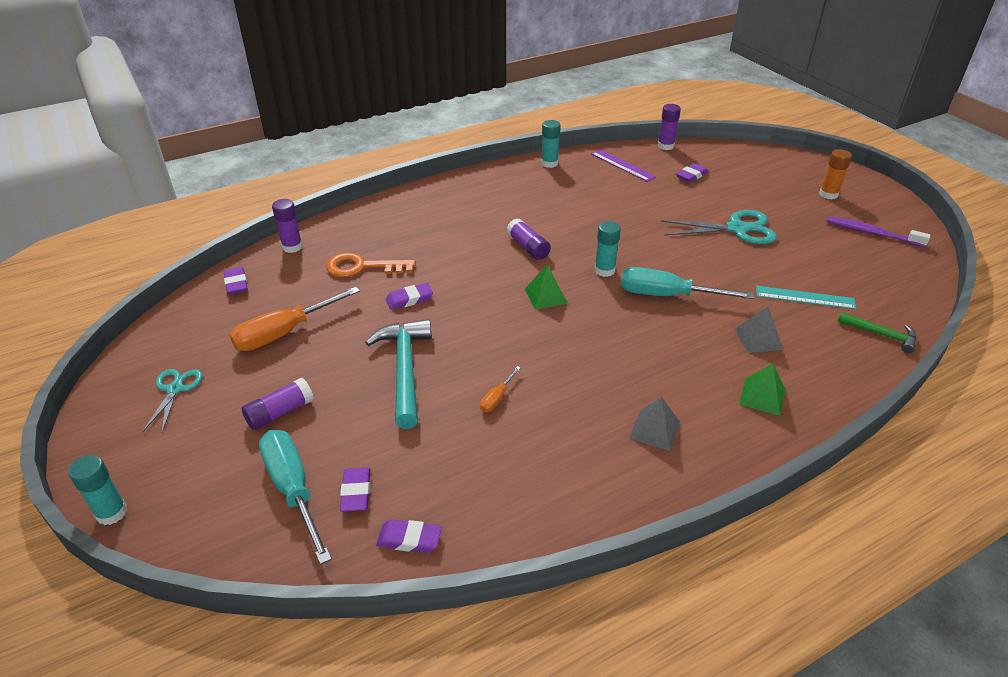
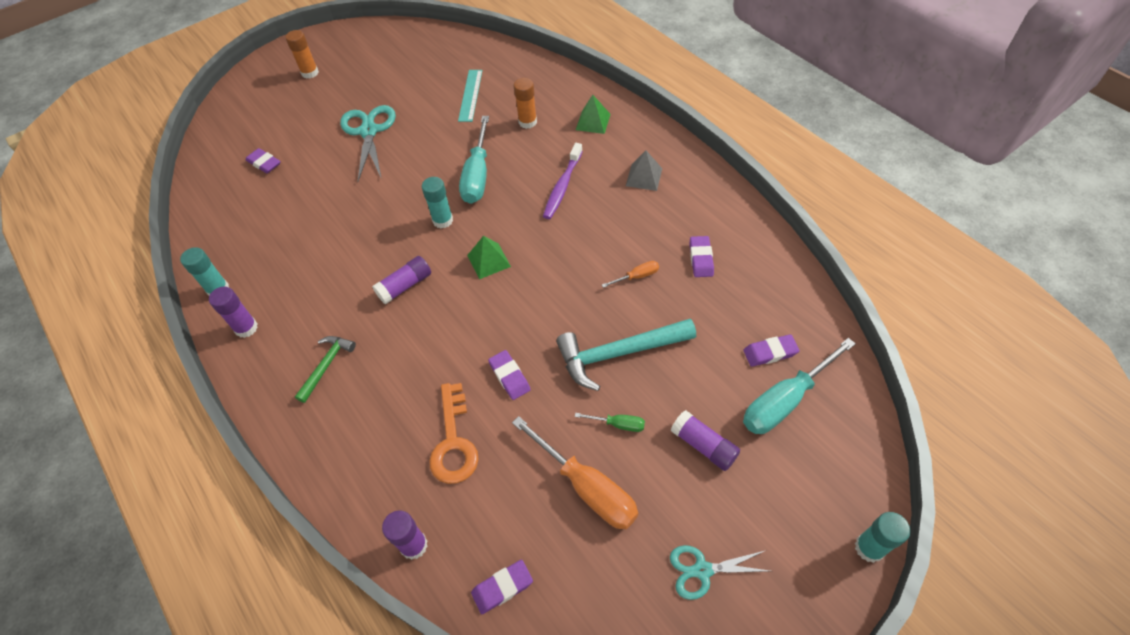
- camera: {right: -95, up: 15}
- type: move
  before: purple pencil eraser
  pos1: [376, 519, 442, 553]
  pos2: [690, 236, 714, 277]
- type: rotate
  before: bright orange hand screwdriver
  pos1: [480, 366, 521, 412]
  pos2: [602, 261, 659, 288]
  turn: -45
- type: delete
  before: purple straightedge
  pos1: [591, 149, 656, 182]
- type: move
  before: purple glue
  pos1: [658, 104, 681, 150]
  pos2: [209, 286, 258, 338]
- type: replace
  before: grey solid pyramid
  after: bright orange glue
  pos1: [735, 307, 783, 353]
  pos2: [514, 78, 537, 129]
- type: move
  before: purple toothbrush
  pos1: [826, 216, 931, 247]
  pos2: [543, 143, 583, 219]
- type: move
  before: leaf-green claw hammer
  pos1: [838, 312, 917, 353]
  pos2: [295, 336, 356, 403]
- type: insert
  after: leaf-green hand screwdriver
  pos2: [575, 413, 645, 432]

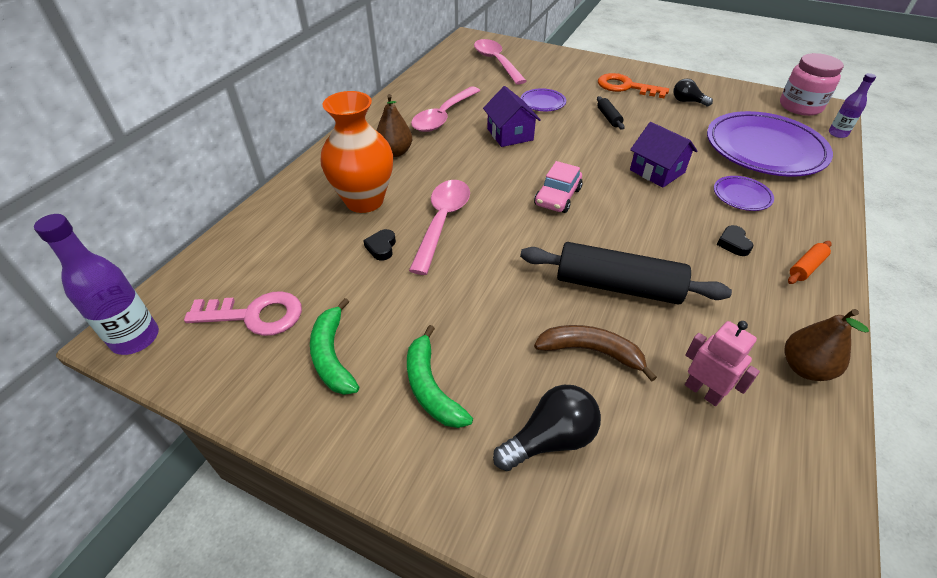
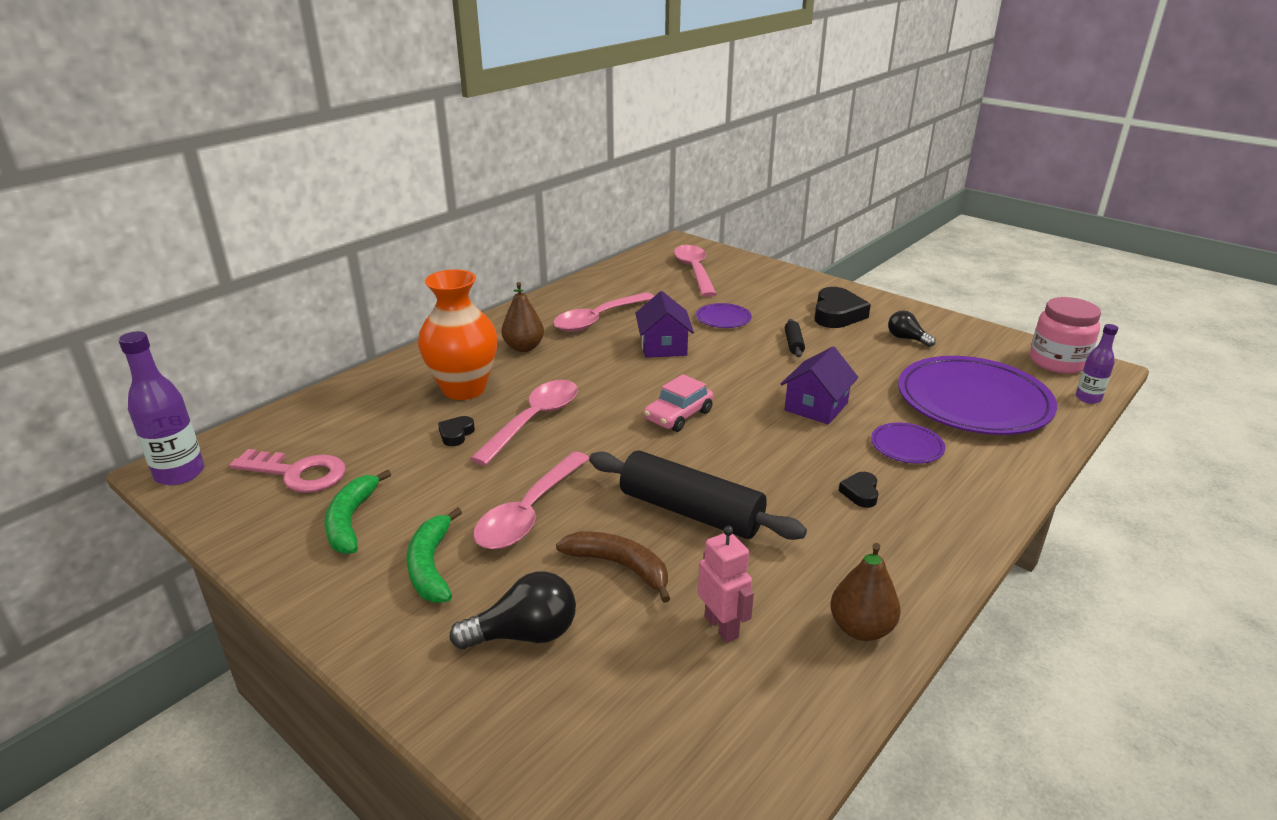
- camera: {right: 15, up: -15}
- type: replace
  before: bright orange door key
  after: black heart
  pos1: [598, 73, 669, 98]
  pos2: [814, 287, 871, 328]
- type: rotate
  before: purple cottage
  pos1: [630, 122, 697, 188]
  pos2: [781, 347, 859, 425]
  turn: 60
- type: delete
  before: bright orange dough roller
  pos1: [788, 241, 832, 284]
- type: insert
  after: rosy spoon
  pos2: [473, 452, 589, 549]

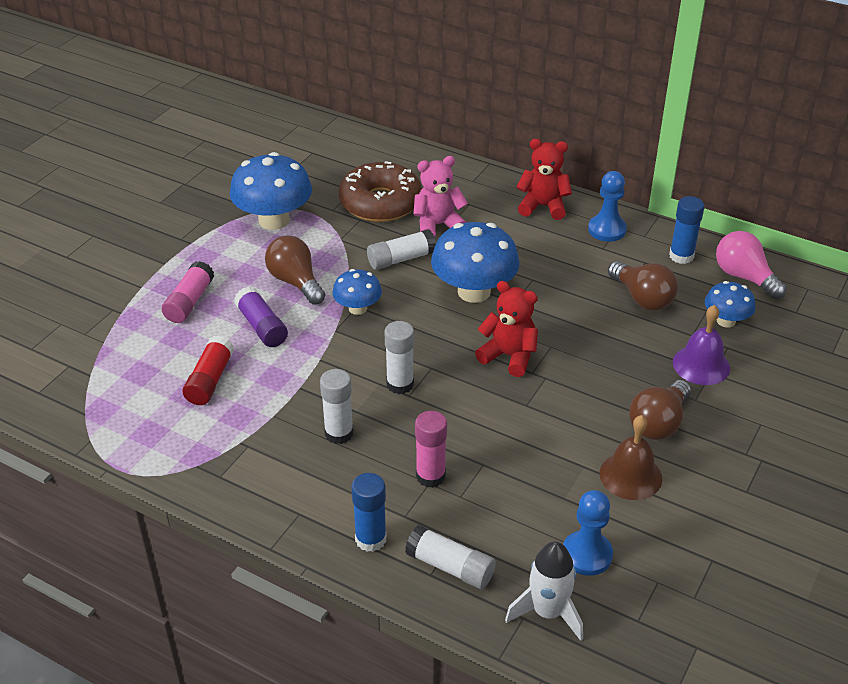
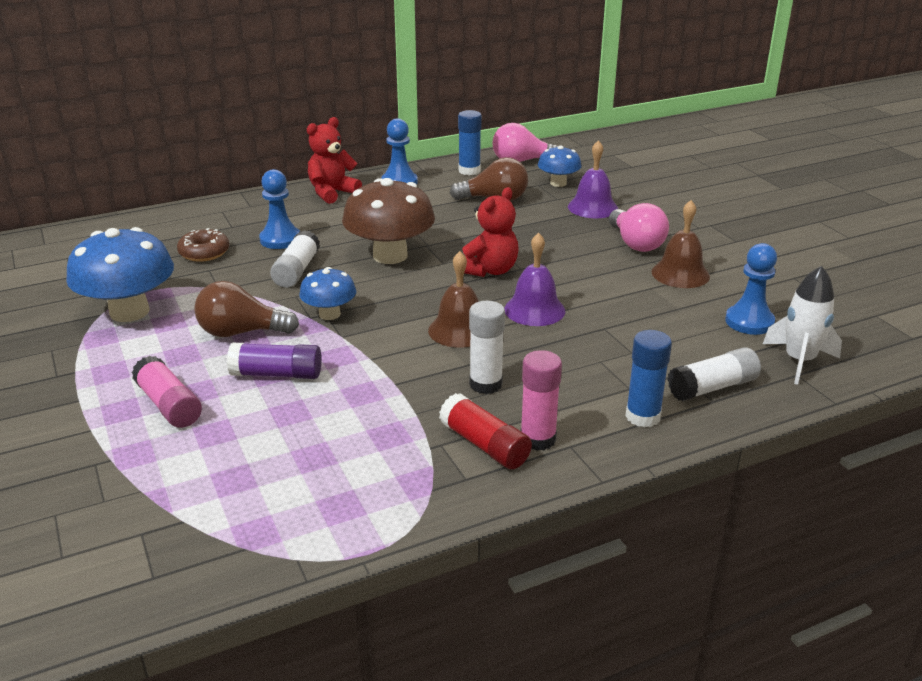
- camera: {right: -55, up: -10}
- type: move
  before: scarlet glue
  pos1: [182, 336, 234, 405]
  pos2: [439, 393, 532, 469]
- type: resize
  before: dark brown donut
  pos1: [339, 161, 422, 222]
  pos2: [177, 228, 229, 262]
  scale: 0.54
- type: replace
  before: pure white glue
  after: dark brown school bell
  pos1: [384, 321, 414, 394]
  pos2: [428, 251, 479, 348]
- type: replace
  before: rosy teddy bear
  after: blue chess pawn
  pos1: [413, 156, 468, 237]
  pos2: [259, 169, 300, 249]
- type: move
  before: rosy glue
  pos1: [415, 411, 447, 488]
  pos2: [520, 350, 562, 451]
- type: recolor
  before: blue fungus
  after: dark brown fungus
  pos1: [431, 222, 520, 303]
  pos2: [342, 178, 435, 264]
- type: rotate
  before: scarlet teddy bear
  pos1: [475, 281, 538, 377]
  pos2: [462, 187, 519, 277]
  turn: 150
- type: recolor
  before: dark brown light bulb
  after: rosy light bulb
  pos1: [629, 380, 691, 440]
  pos2: [609, 203, 669, 252]
- type: insert
  after: purple school bell
  pos2: [504, 232, 565, 326]

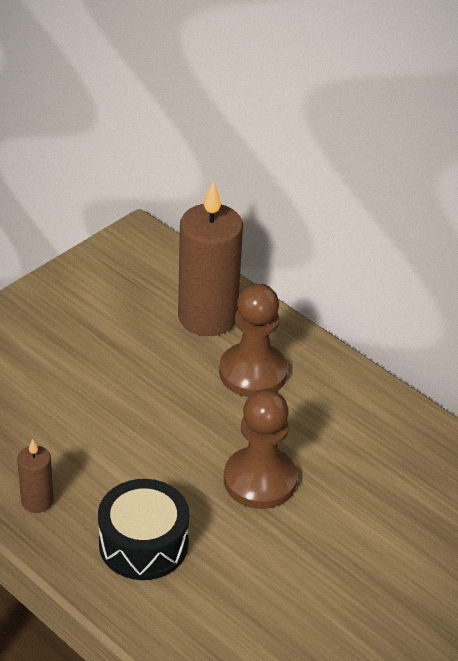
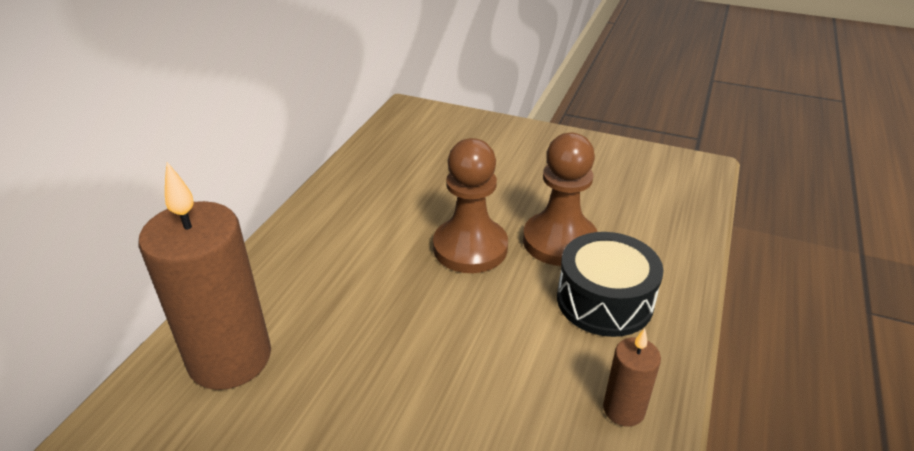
- camera: {right: -110, up: -5}
- type: move
  before: dark brown chess pawn
  pos1: [219, 283, 288, 397]
  pos2: [523, 133, 597, 266]

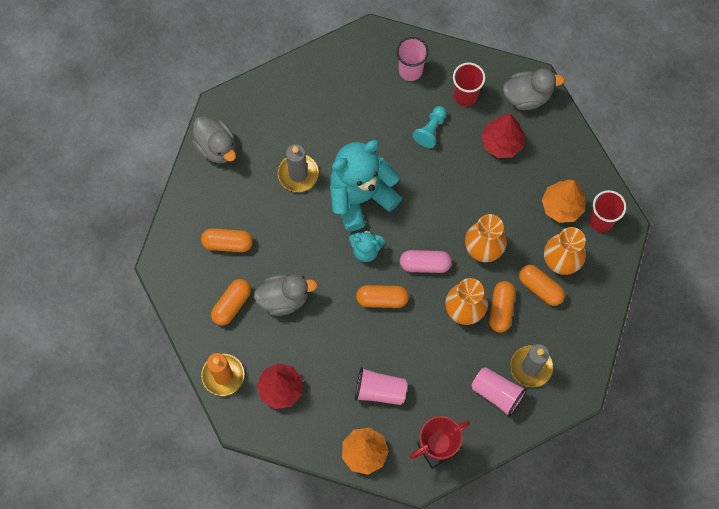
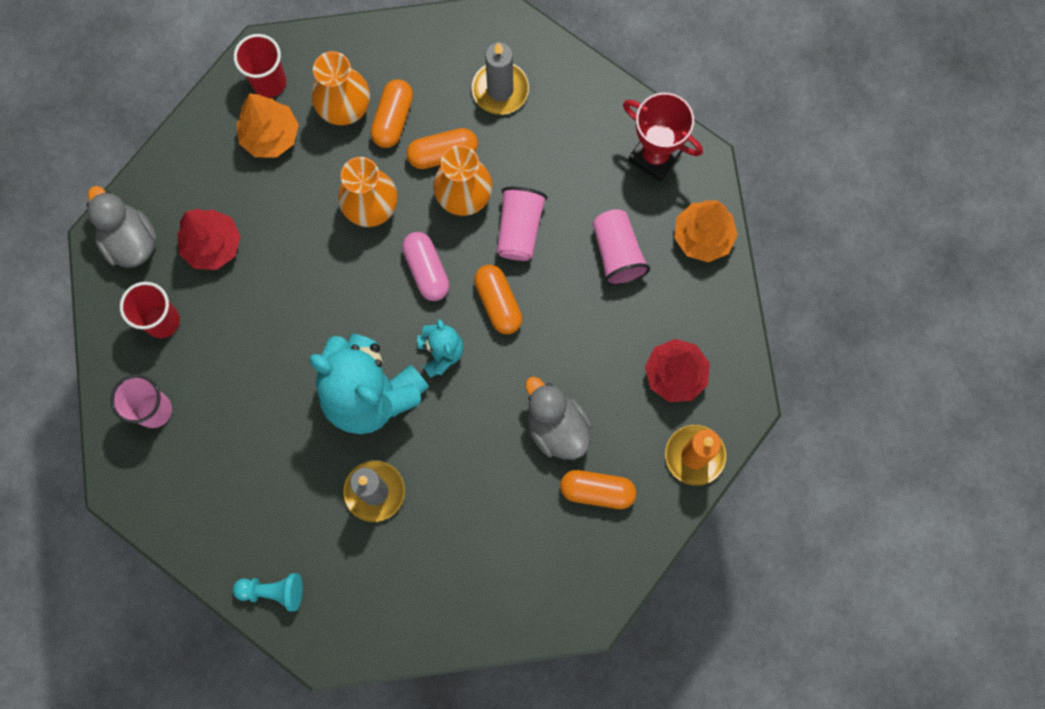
- camera: {right: -115, up: 5}
- type: delete
  before: grey duck
  pos1: [192, 116, 236, 163]
- type: delete
  before: bright orange pill shape
  pos1: [201, 228, 253, 252]
- type: move
  before: aqua chess pawn
  pos1: [413, 106, 447, 148]
  pos2: [233, 573, 303, 612]
- type: move
  before: rosy beaker
  pos1: [471, 367, 527, 417]
  pos2: [497, 186, 548, 261]

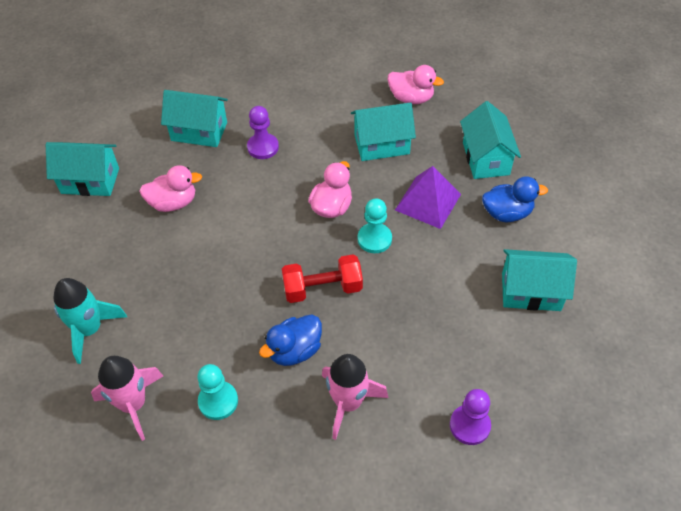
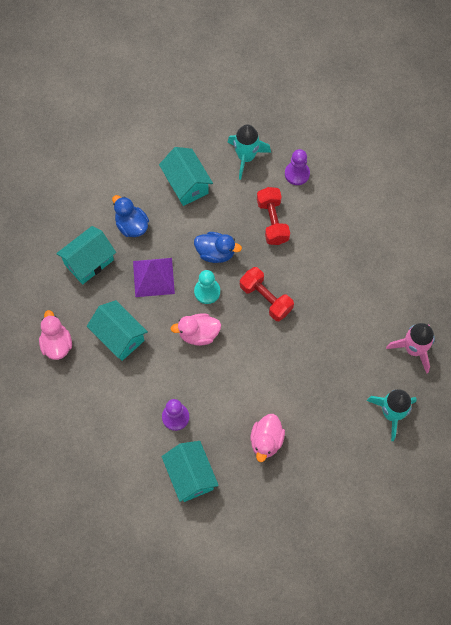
- camera: {right: -125, up: 15}
- type: delete
  before: aqua cottage
  pos1: [46, 142, 119, 196]
- type: rotate
  before: rosy duck
  pos1: [139, 165, 202, 212]
  pos2: [250, 414, 285, 462]
  turn: -120
- type: delete
  before: aqua chess pawn
  pos1: [197, 364, 238, 420]
- type: move
  before: blue duck
  pos1: [259, 315, 322, 366]
  pos2: [194, 232, 242, 263]
- type: delete
  before: rosy toy rocket
  pos1: [322, 354, 388, 440]
- type: insert
  after: aqua toy rocket
  pos2: [228, 124, 271, 180]
- type: insert
  after: scarlet free weight
  pos2: [257, 187, 290, 245]

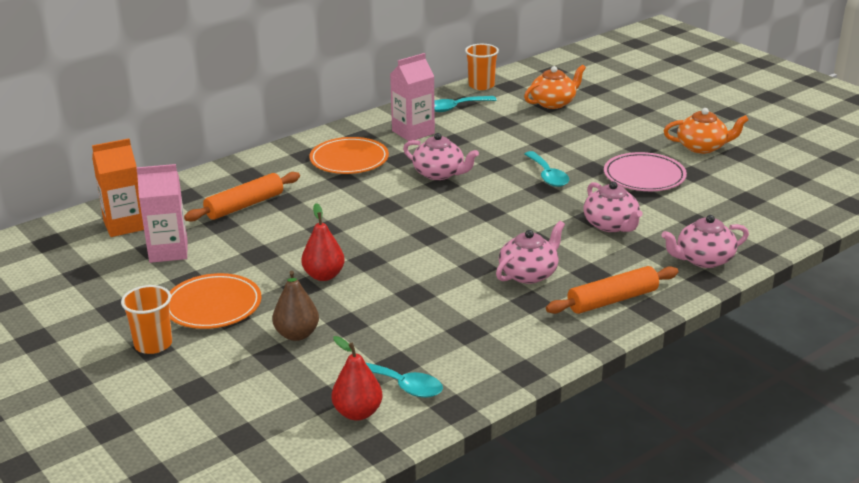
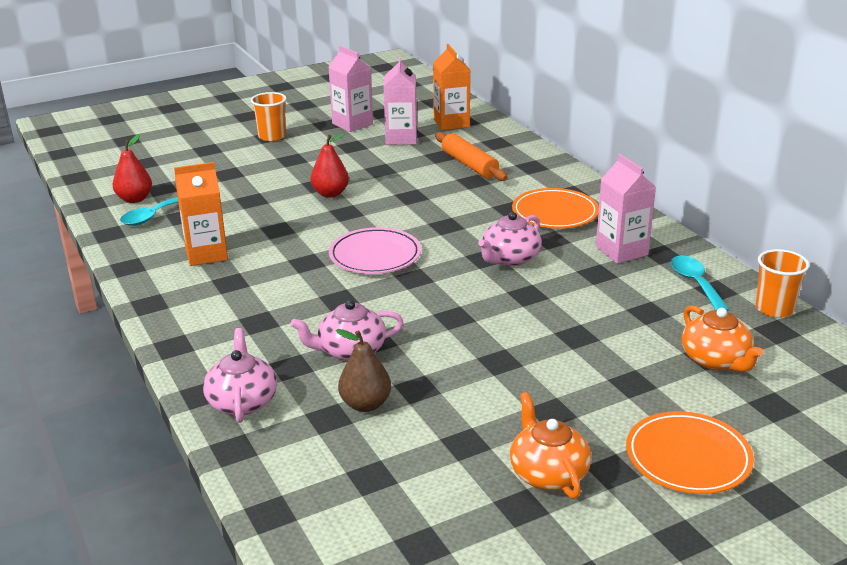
- camera: {right: 100, up: 0}
- type: move
  before: bright orange flat dish
  pos1: [170, 273, 262, 329]
  pos2: [626, 411, 754, 494]
- type: move
  before: dark brown toy pear
  pos1: [272, 271, 319, 341]
  pos2: [336, 329, 391, 412]
- type: delete
  before: rosy china teapot
  pos1: [496, 221, 565, 284]
- type: delete
  before: aqua spoon
  pos1: [524, 151, 569, 187]
- type: delete
  before: bright orange dough roller
  pos1: [546, 266, 679, 314]
- type: move
  before: rosy flat dish
  pos1: [604, 152, 687, 191]
  pos2: [329, 227, 421, 274]
- type: rotate
  before: bright orange china teapot
  pos1: [664, 108, 749, 154]
  pos2: [510, 392, 591, 499]
  turn: 150
- type: insert
  after: bright orange juice carton
  pos2: [174, 162, 228, 266]
- type: insert
  after: rosy juice carton
  pos2: [329, 46, 373, 132]

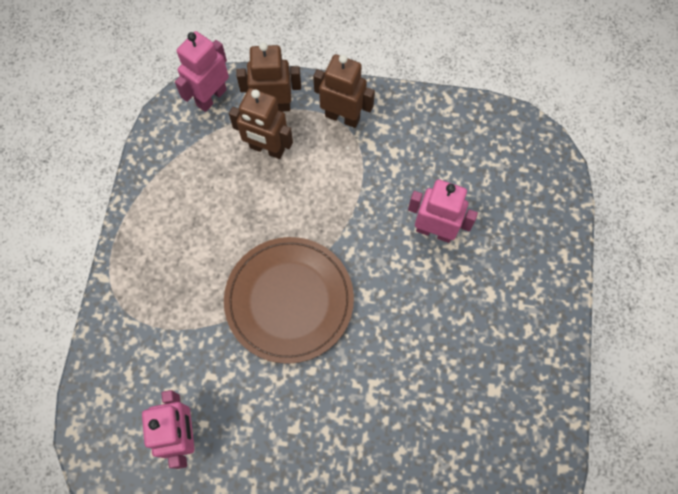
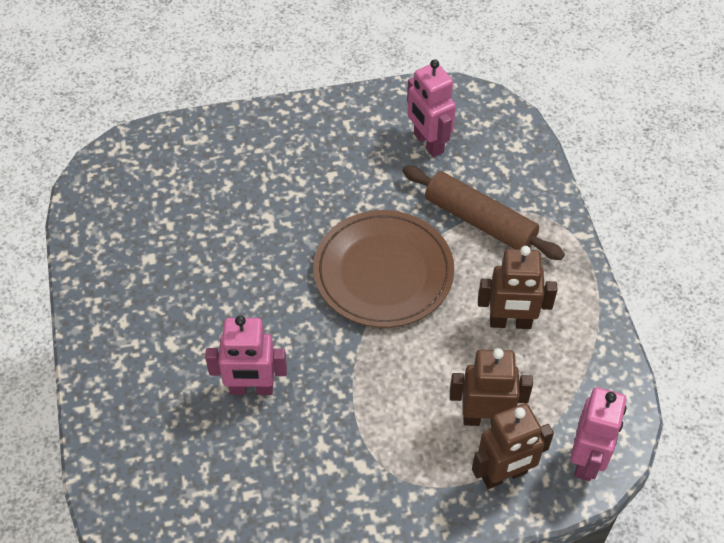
- camera: {right: 160, up: -15}
- type: move
  before: dark brown robot
  pos1: [313, 54, 375, 128]
  pos2: [478, 246, 557, 329]
- type: insert
  after: dark brown dough roller
  pos2: [402, 166, 565, 260]

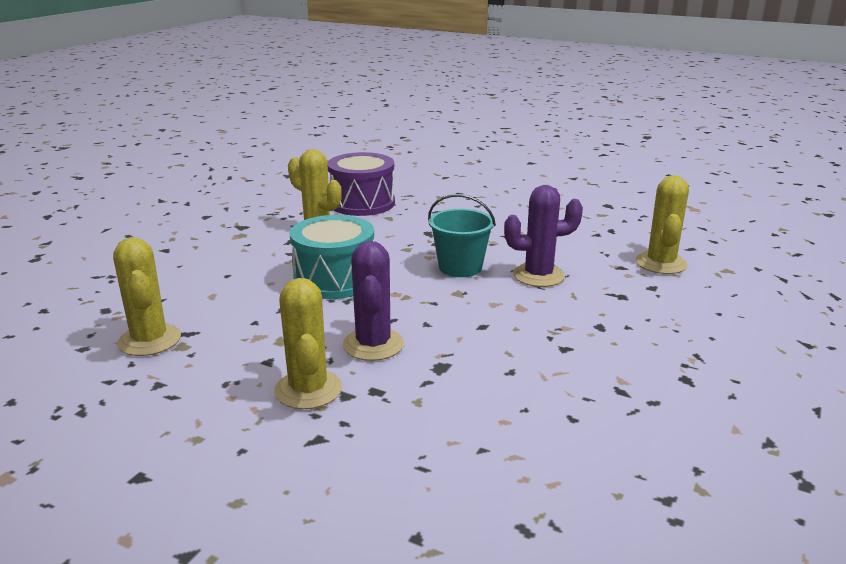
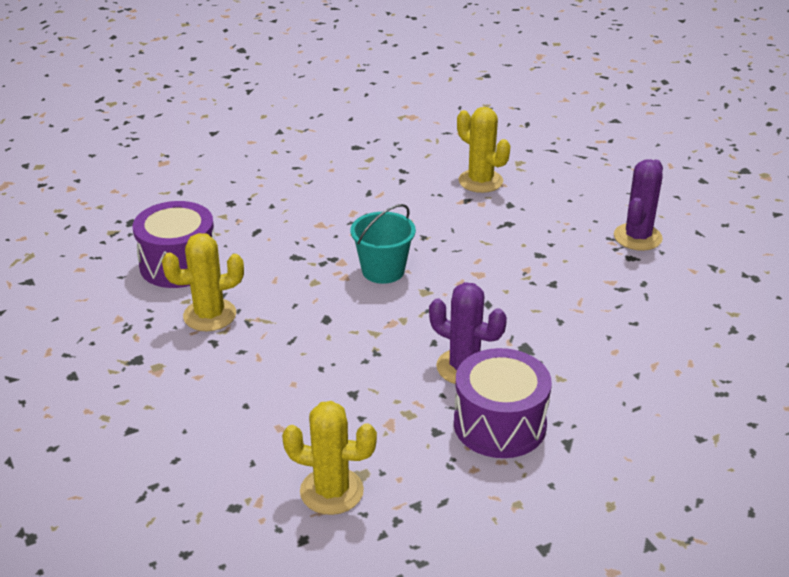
- camera: {right: -55, up: 10}
- type: replace
  before: bright yellow saguaro cactus
  after: purple toy drum
  pos1: [274, 278, 342, 409]
  pos2: [454, 348, 552, 458]
- type: delete
  before: aqua toy drum
  pos1: [290, 215, 374, 299]
- type: move
  before: purple saguaro cactus
  pos1: [504, 185, 583, 287]
  pos2: [614, 159, 663, 251]

